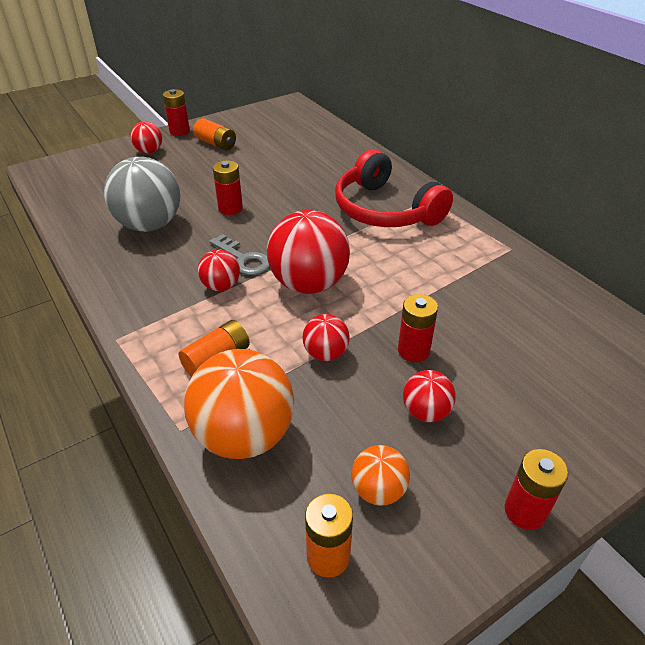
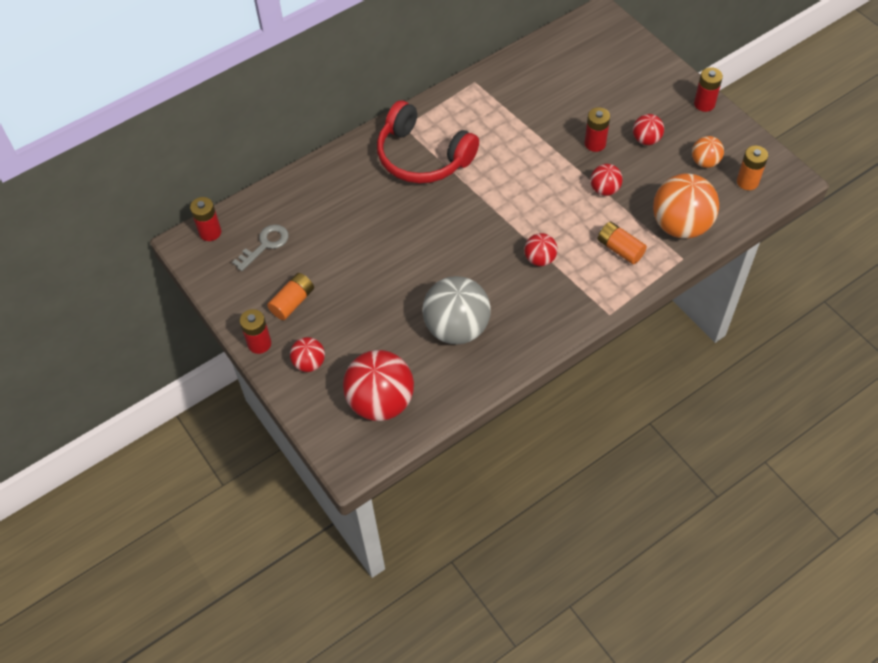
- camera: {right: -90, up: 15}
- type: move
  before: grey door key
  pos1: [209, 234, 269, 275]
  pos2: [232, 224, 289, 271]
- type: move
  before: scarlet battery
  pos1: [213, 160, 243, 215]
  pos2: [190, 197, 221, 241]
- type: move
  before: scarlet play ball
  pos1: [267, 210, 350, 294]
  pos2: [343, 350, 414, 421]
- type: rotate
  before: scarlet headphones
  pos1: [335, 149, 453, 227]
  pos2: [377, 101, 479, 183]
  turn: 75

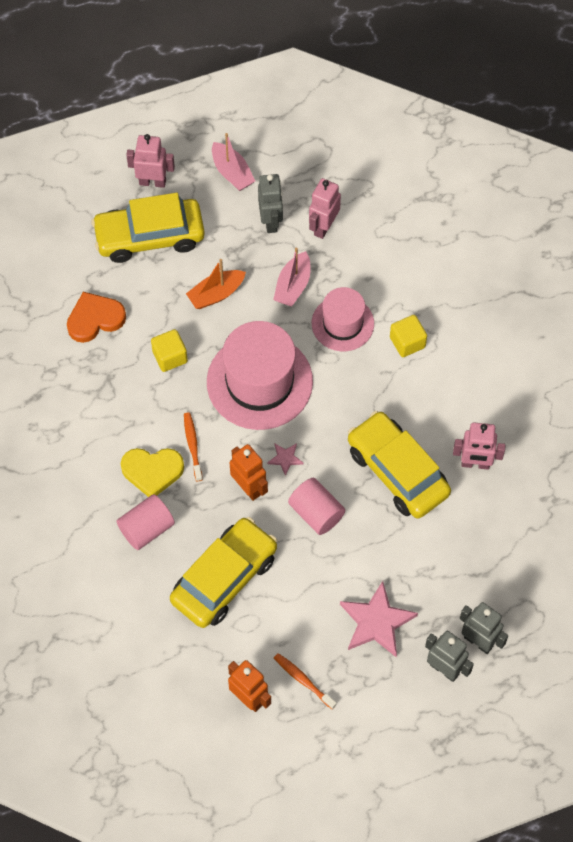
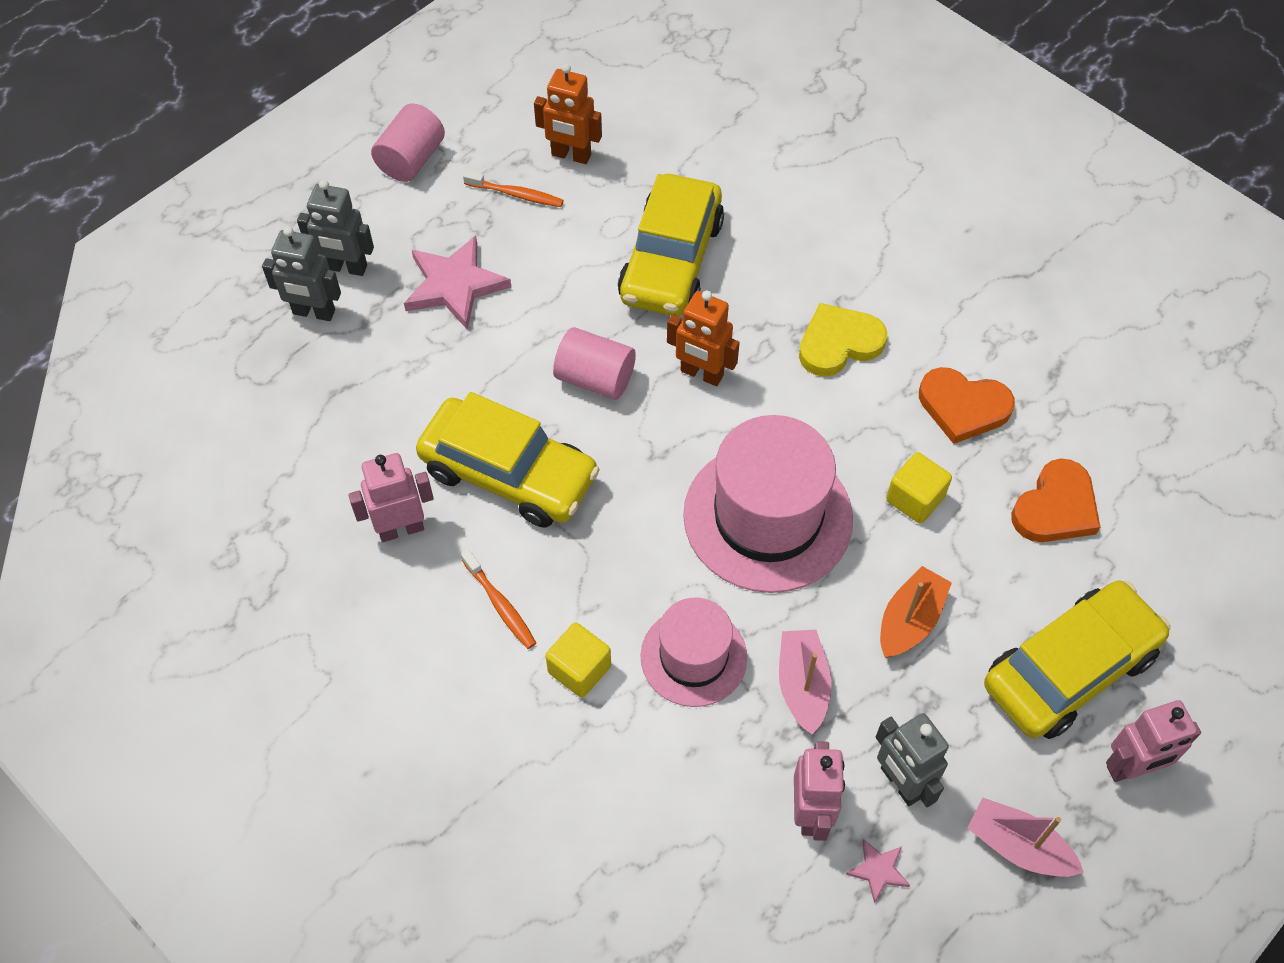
- camera: {right: 155, up: -5}
- type: move
  before: rosy cylinder
  pos1: [117, 494, 175, 550]
  pos2: [371, 104, 445, 182]
- type: move
  before: bright orange toothbrush
  pos1: [184, 412, 203, 481]
  pos2: [461, 550, 536, 649]
- type: move
  before: rosy star shape
  pos1: [268, 443, 303, 476]
  pos2: [846, 839, 910, 904]
- type: insert
  after: bright orange heart
  pos2: [919, 367, 1015, 444]

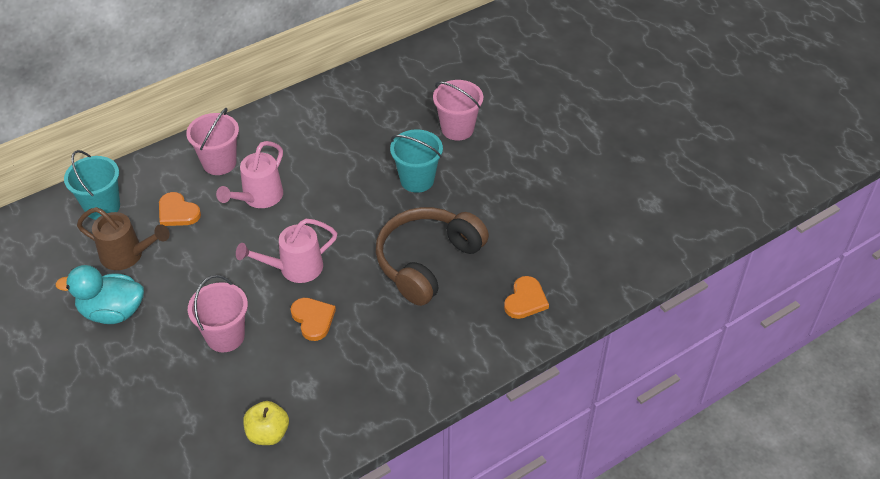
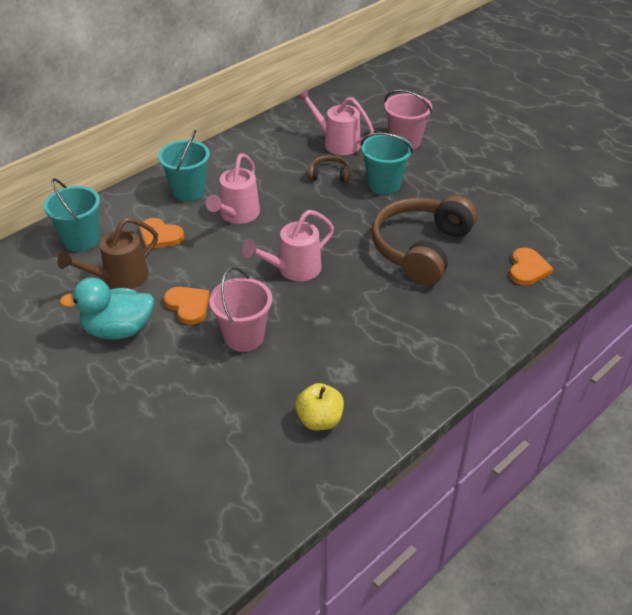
- camera: {right: -10, up: -5}
- type: rotate
  before: dark brown watering pot
  pos1: [77, 207, 170, 270]
  pos2: [57, 218, 158, 289]
  turn: 135
- type: recolor
  before: rosy bucket
  after: aqua bucket
  pos1: [186, 108, 239, 175]
  pos2: [158, 130, 210, 202]
- type: move
  before: bright orange heart
  pos1: [290, 298, 336, 341]
  pos2: [164, 287, 210, 325]
- type: insert
  after: rosy watering pot
  pos2: [297, 89, 374, 155]
- type: insert
  after: dark brown headphones
  pos2: [308, 155, 350, 182]

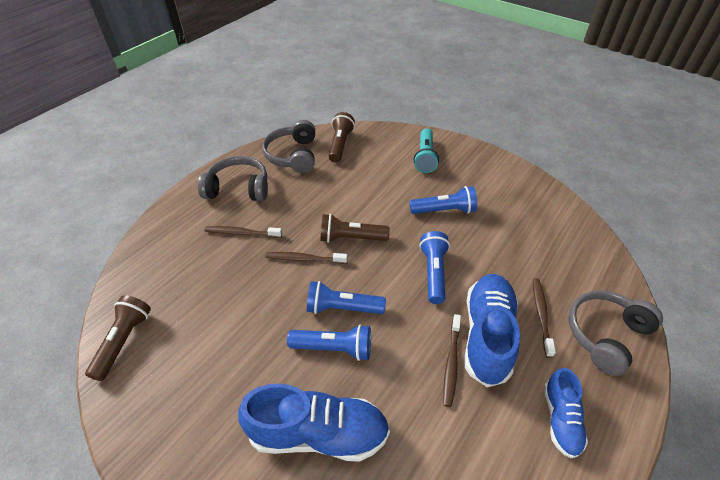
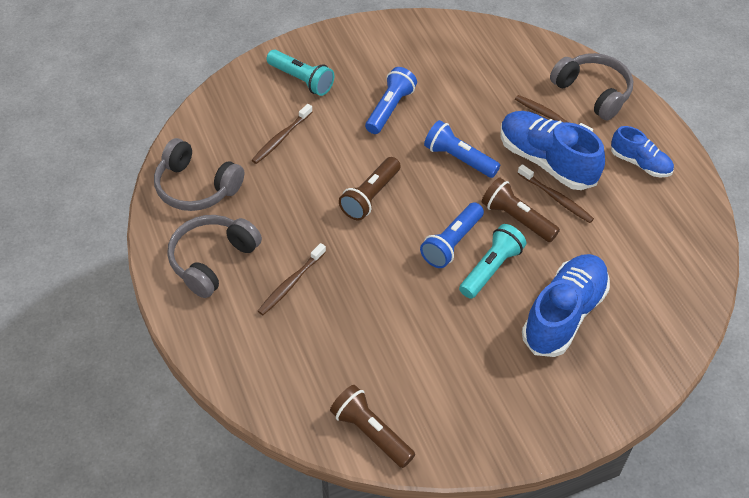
- camera: {right: -60, up: 5}
- type: move
  before: dark brown toothbrush
  pos1: [265, 252, 347, 264]
  pos2: [251, 104, 312, 164]
- type: recolor
  before: blue torch
  after: aqua torch
  pos1: [287, 324, 371, 361]
  pos2: [459, 224, 526, 299]
- type: move
  before: dark brown torch
  pos1: [328, 112, 355, 163]
  pos2: [482, 178, 560, 242]
- type: rotate
  before: grey headphones
  pos1: [568, 290, 663, 376]
  pos2: [550, 53, 633, 120]
  turn: 150

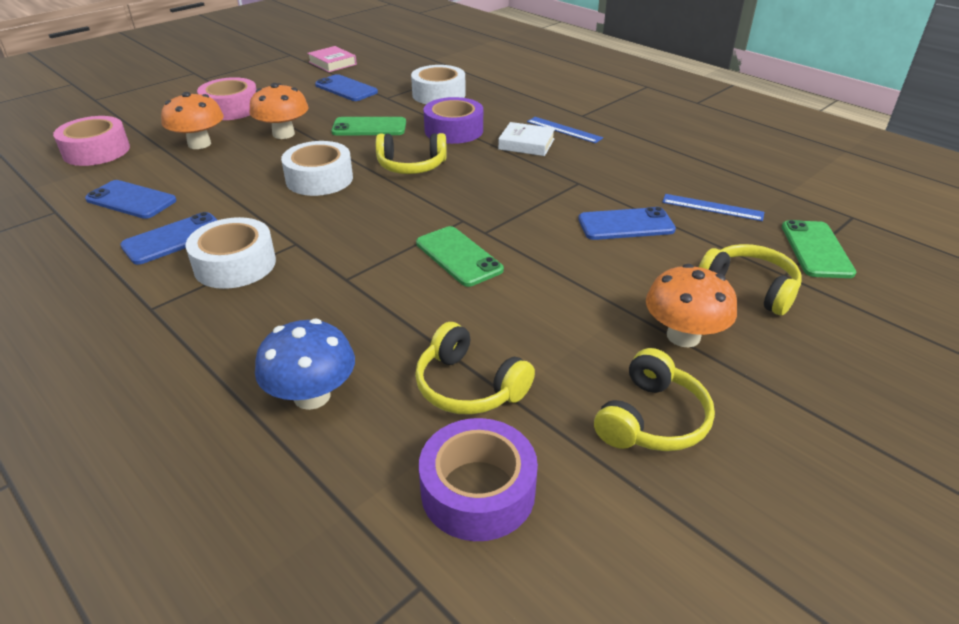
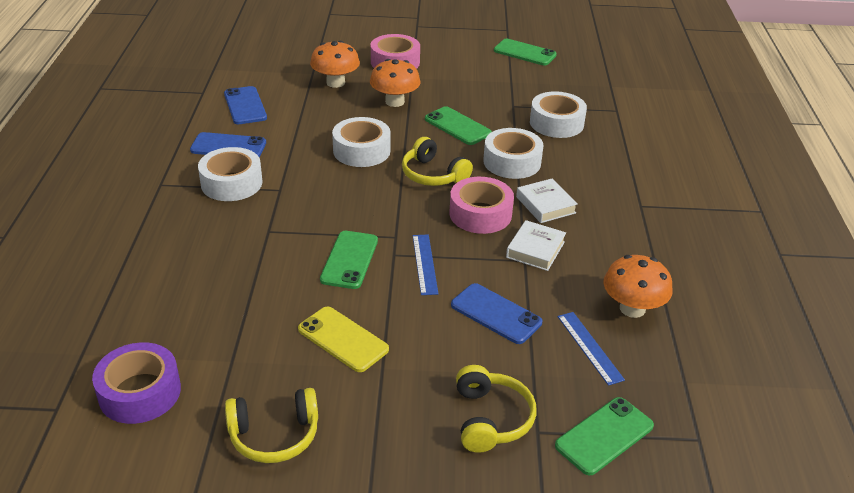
- camera: {right: 45, up: 0}
- type: move
  before: rosy sticky tape
  pos1: [53, 116, 130, 166]
  pos2: [450, 177, 514, 234]
- type: delete
  before: blue fungus
  pos1: [255, 319, 355, 410]
- type: replace
  before: rosy book
  after: leaf-green phone
  pos1: [307, 46, 357, 72]
  pos2: [494, 39, 557, 65]
- type: delete
  before: blue phone
  pos1: [315, 74, 378, 101]
- type: delete
  before: bright yellow headphones
  pos1: [415, 322, 535, 415]
- type: recolor
  before: purple sticky tape
  after: pure white sticky tape
  pos1: [424, 97, 483, 144]
  pos2: [483, 128, 544, 179]
- type: move
  before: blue straightedge
  pos1: [527, 117, 603, 143]
  pos2: [413, 234, 438, 295]
- type: move
  before: bright orange fungus
  pos1: [646, 264, 737, 347]
  pos2: [603, 255, 673, 318]
- type: insert
  after: bright yellow phone
  pos2: [298, 307, 389, 372]
- type: insert
  after: pure white book
  pos2: [506, 220, 566, 271]

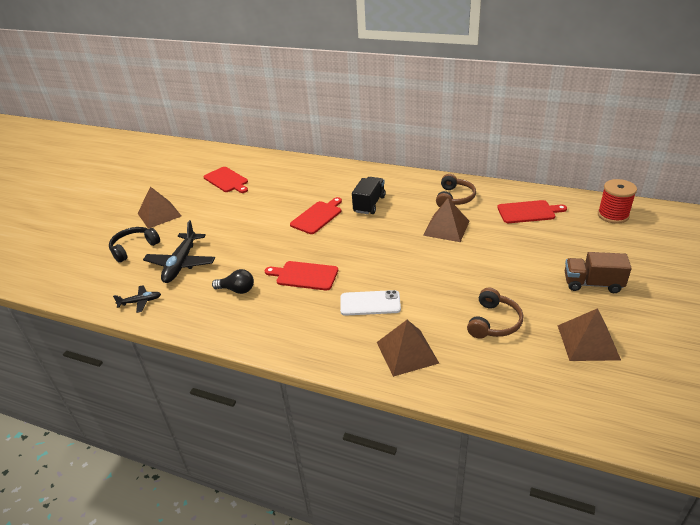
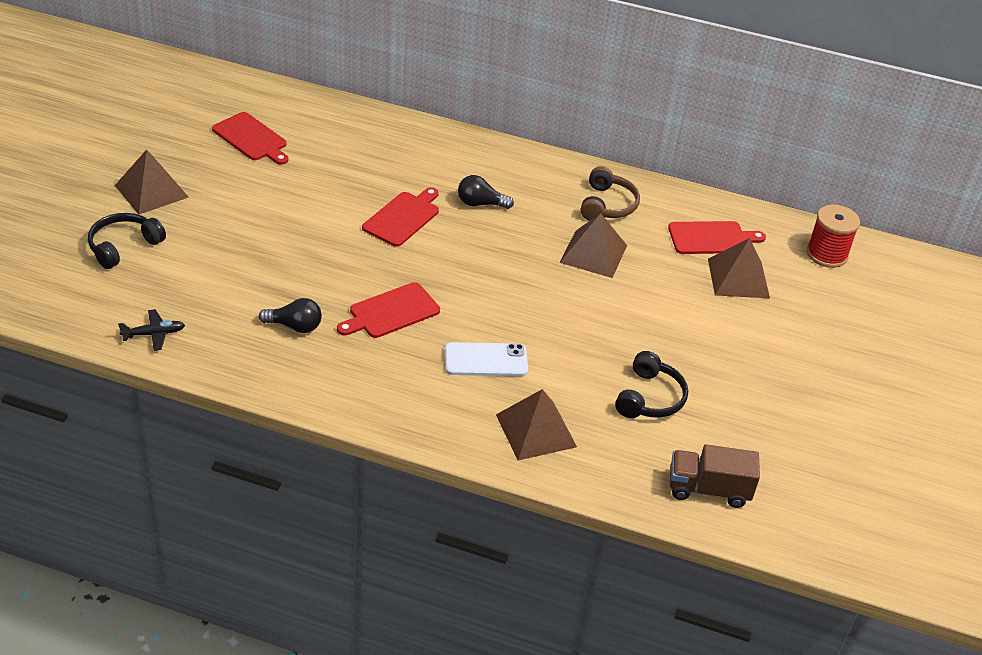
- camera: {right: -10, up: 5}
- type: delete
  before: black plane
  pos1: [143, 220, 215, 283]
- type: rotate
  before: scarlet bread board
  pos1: [265, 261, 338, 290]
  pos2: [337, 282, 440, 338]
  turn: -45
- type: replace
  before: black toy truck
  after: black light bulb
  pos1: [352, 177, 386, 214]
  pos2: [458, 175, 514, 209]
- type: recolor
  before: dark brown headphones
  after: black headphones
  pos1: [467, 288, 523, 338]
  pos2: [615, 351, 688, 418]
- type: move
  before: dark brown solid pyramid
  pos1: [558, 308, 621, 361]
  pos2: [708, 238, 770, 298]
- type: move
  before: dark brown toy truck
  pos1: [565, 252, 632, 293]
  pos2: [670, 444, 760, 508]

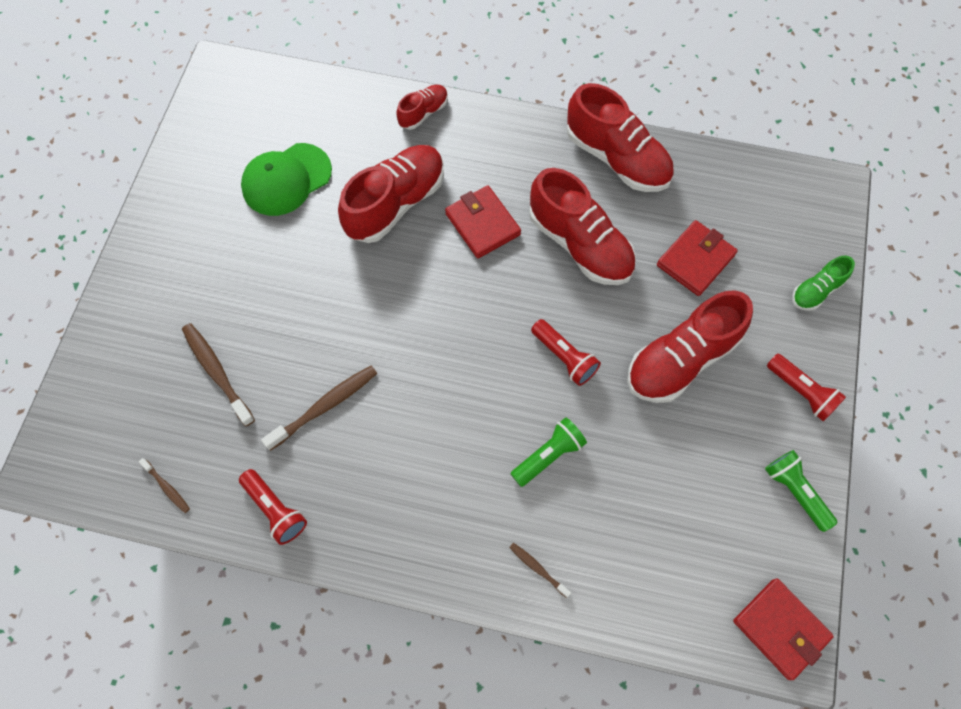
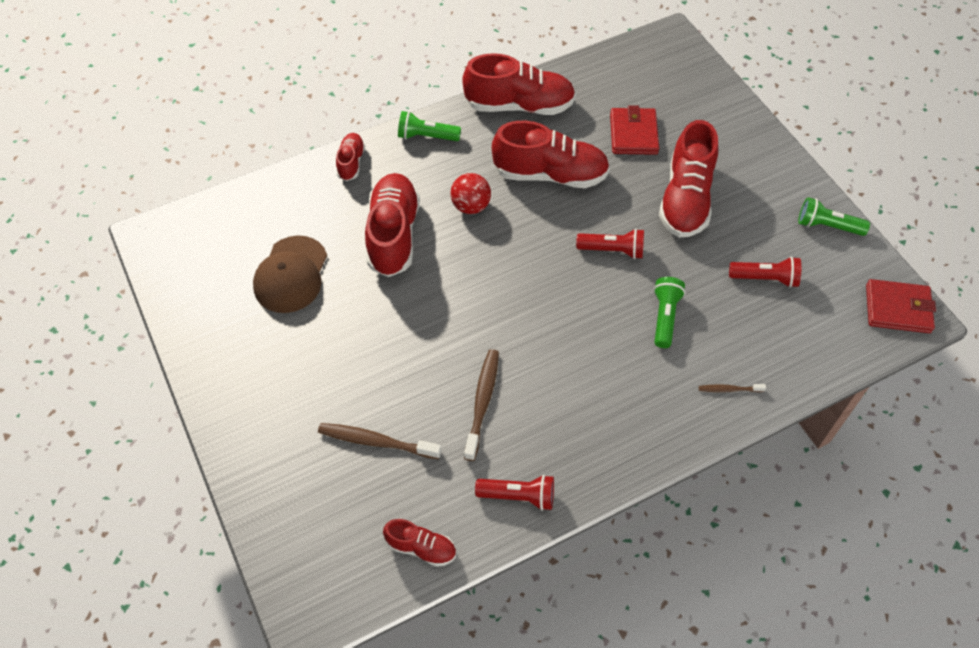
- camera: {right: -40, up: -10}
- type: replace
  before: dark brown toothbrush
  after: scarlet lace-up shoe
  pos1: [139, 458, 190, 513]
  pos2: [383, 519, 456, 567]
- type: recolor
  before: leaf-green cap
  after: dark brown cap
  pos1: [241, 143, 332, 216]
  pos2: [253, 235, 327, 313]
- type: replace
  before: scarlet card wallet
  after: scarlet play ball
  pos1: [445, 186, 521, 258]
  pos2: [450, 173, 491, 214]
- type: move
  before: scarlet torch
  pos1: [767, 353, 846, 421]
  pos2: [729, 256, 801, 288]
- type: delete
  before: leaf-green lace-up shoe
  pos1: [792, 255, 855, 311]
- type: insert
  after: leaf-green torch
  pos2: [398, 111, 461, 141]

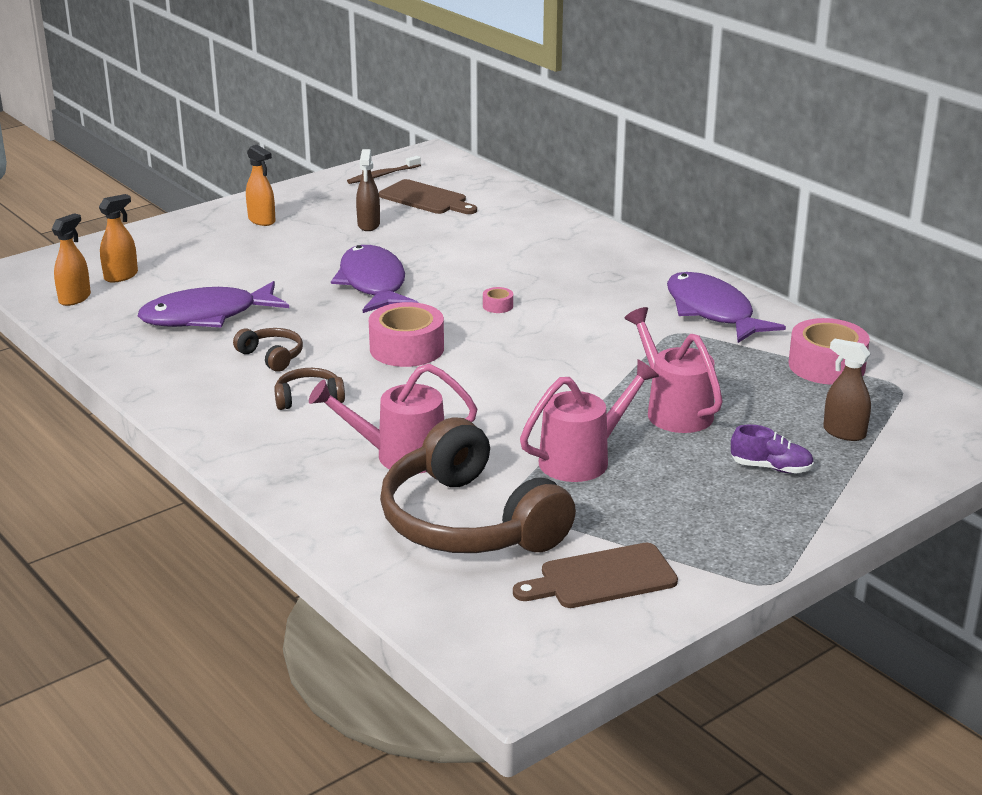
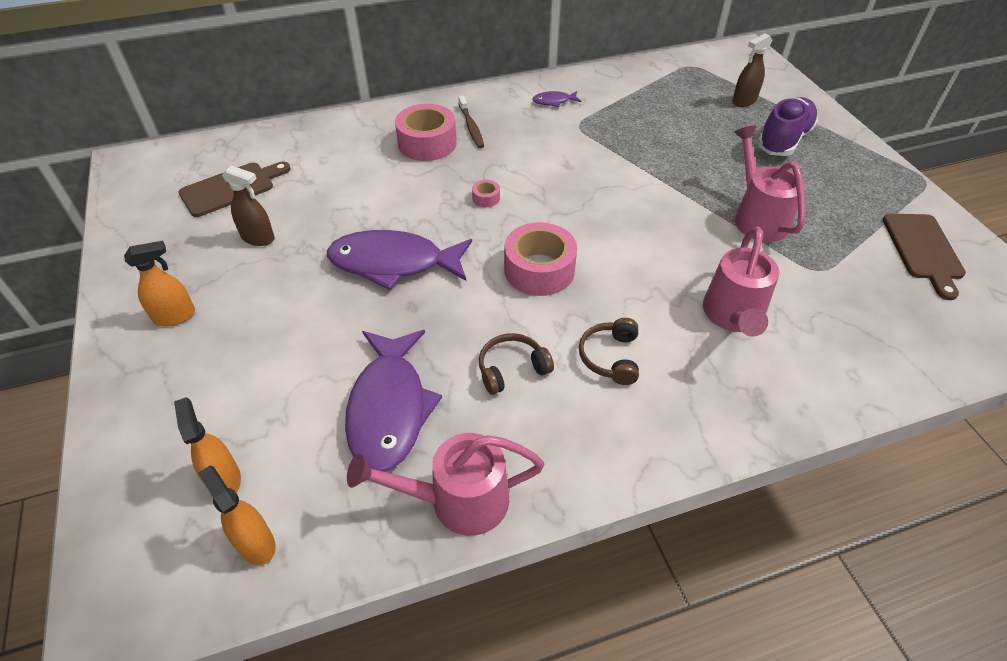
- camera: {right: -70, up: 20}
- type: move
  before: dark brown toothbrush
  pos1: [347, 156, 421, 184]
  pos2: [458, 96, 484, 148]
- type: delete
  before: dark brown headphones
  pos1: [380, 417, 576, 553]
- type: move
  before: rosy watering pot
  pos1: [624, 307, 723, 433]
  pos2: [347, 433, 544, 536]
- type: resize
  before: purple toy fish
  pos1: [667, 272, 786, 343]
  pos2: [532, 91, 581, 107]
  scale: 0.43
- type: resize
  before: purple lace-up shoe
  pos1: [731, 424, 814, 473]
  pos2: [757, 97, 818, 156]
  scale: 1.66
- type: move
  before: rosy sticky tape
  pos1: [788, 318, 870, 385]
  pos2: [395, 104, 457, 161]

